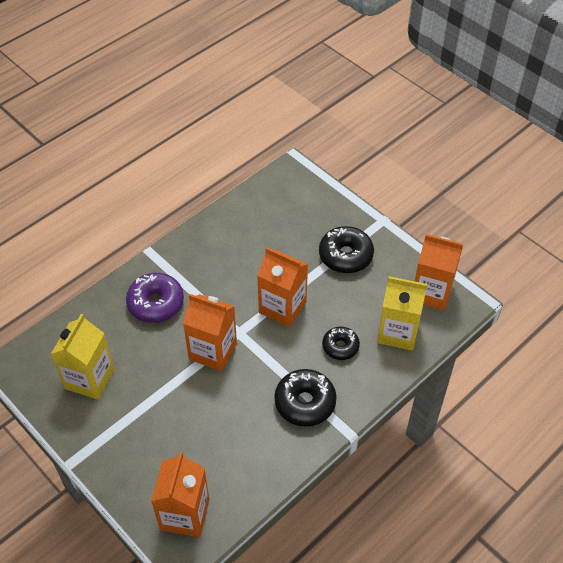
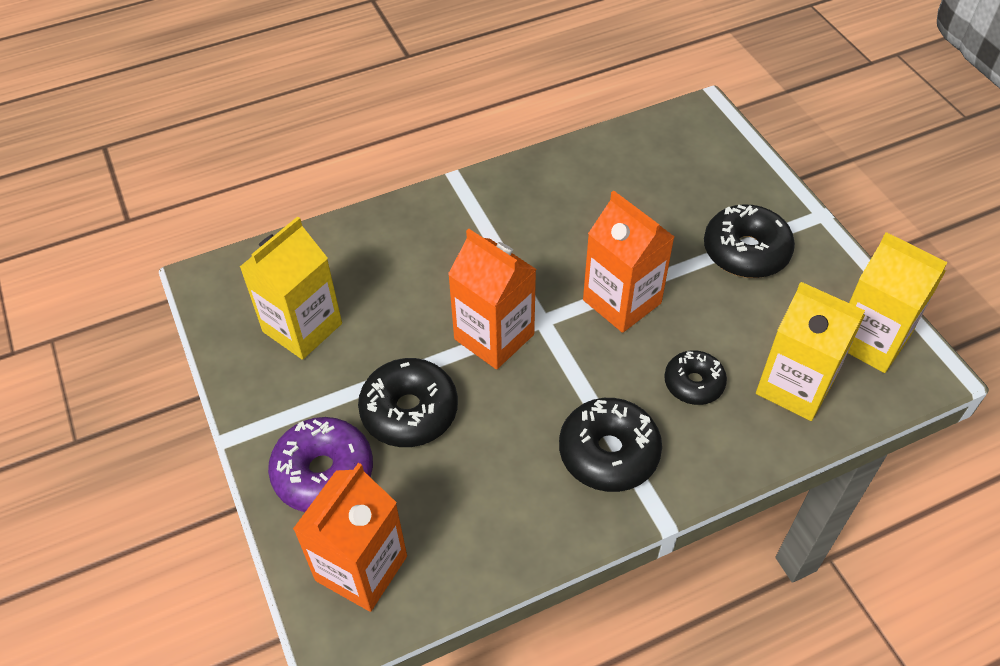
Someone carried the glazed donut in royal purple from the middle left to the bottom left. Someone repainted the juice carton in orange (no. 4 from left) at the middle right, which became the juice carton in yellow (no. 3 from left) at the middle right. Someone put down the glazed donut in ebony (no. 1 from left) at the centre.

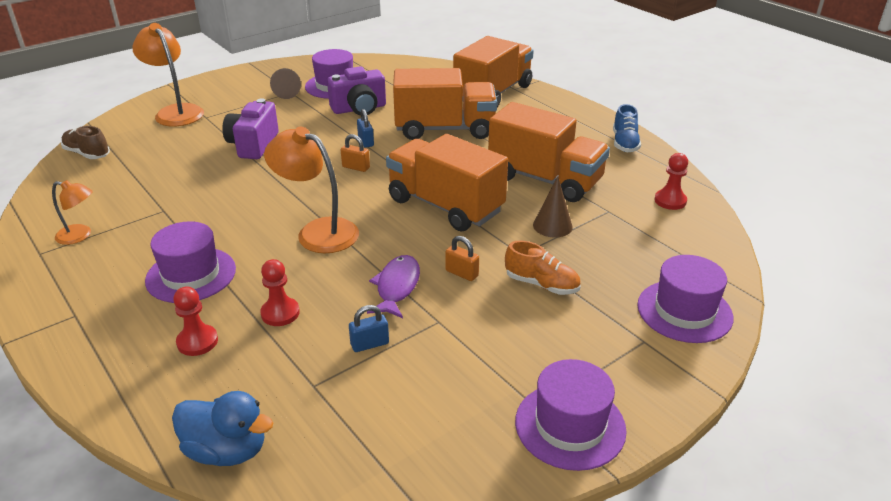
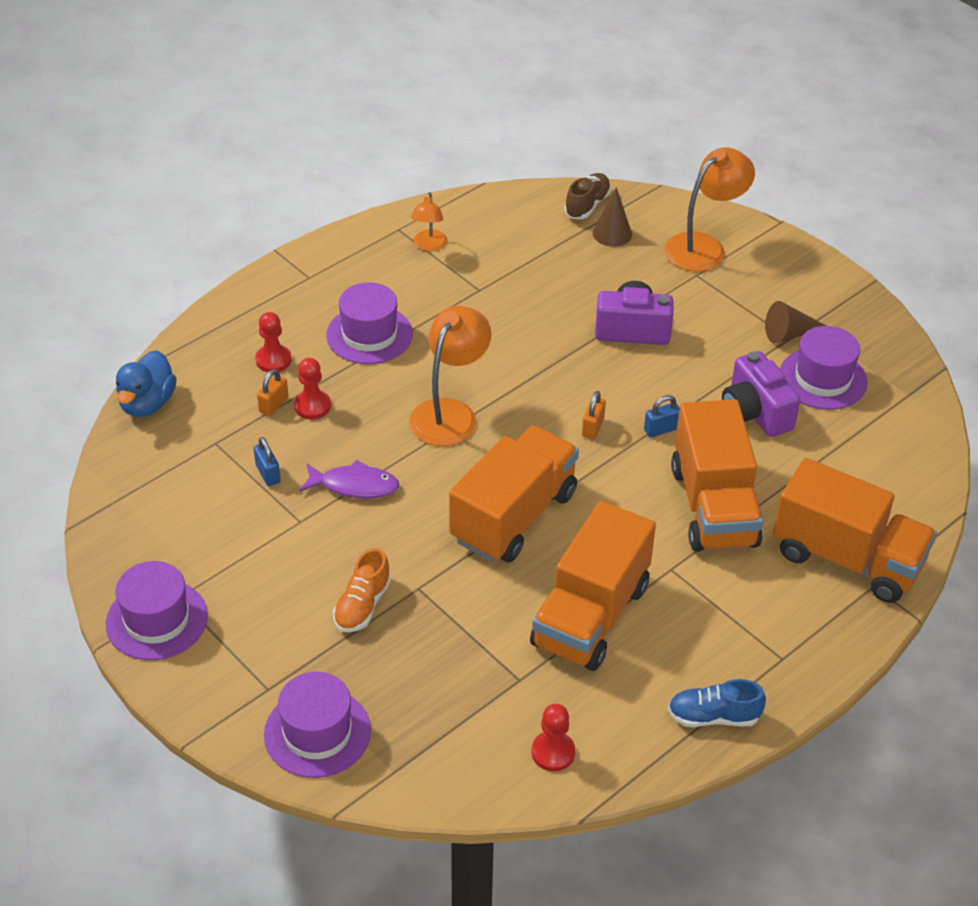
Someone carried the padlock in orange (no. 2 from left in the first image) from the centre to the middle left. Someone carried the cone shape in russet (no. 2 from left in the first image) from the centre to the top centre.

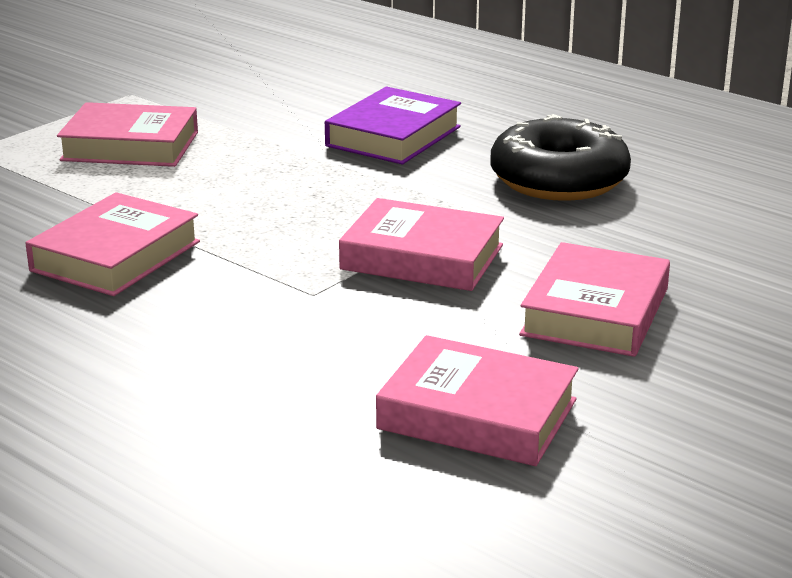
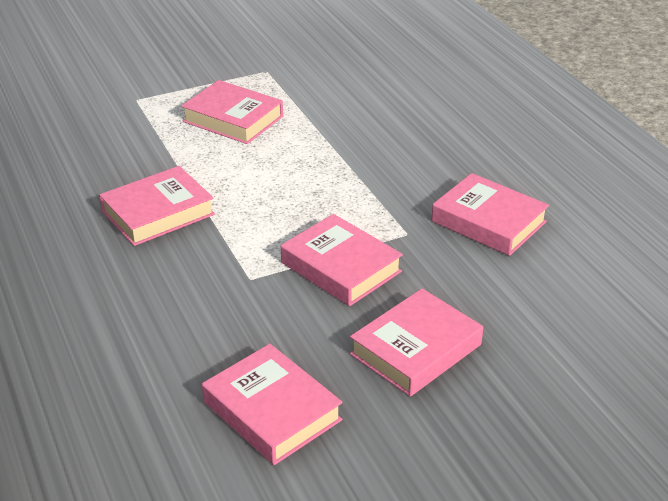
Someone took away the book in royal purple at the top centre. Someone swapped the glazed donut in ebony at the top right for the book in rosy (no. 6 from left) at the middle right.

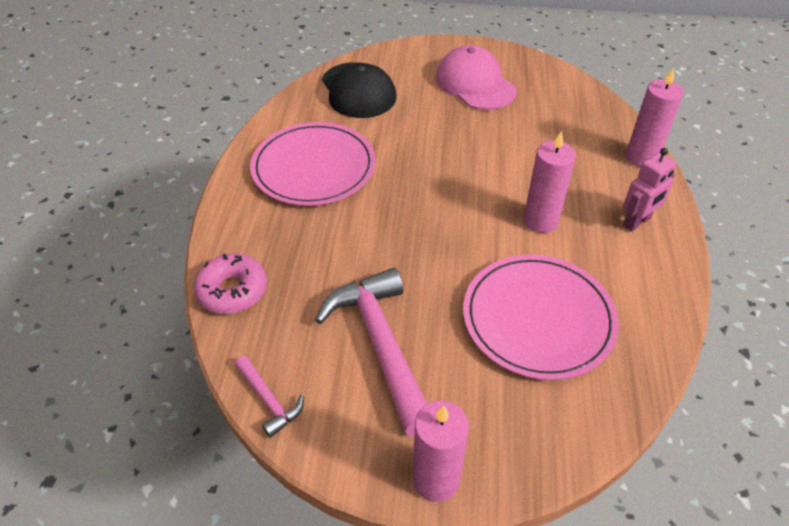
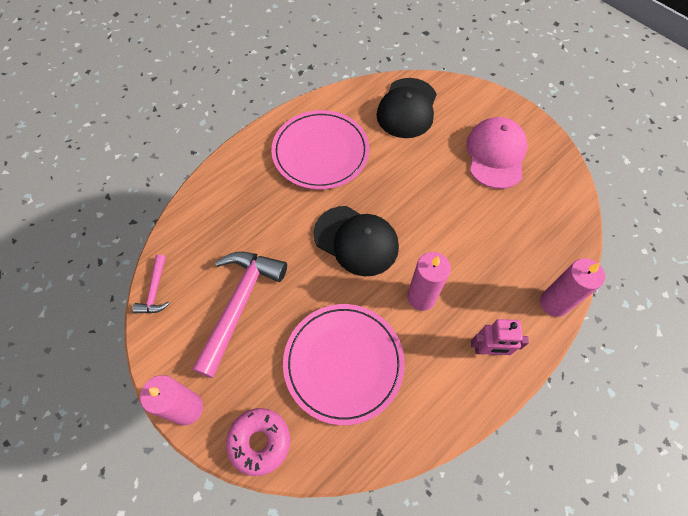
Someone carried the glazed donut in rosy from the middle left to the bottom centre. Someone put down the cap in ebony (no. 1 from left) at the centre.

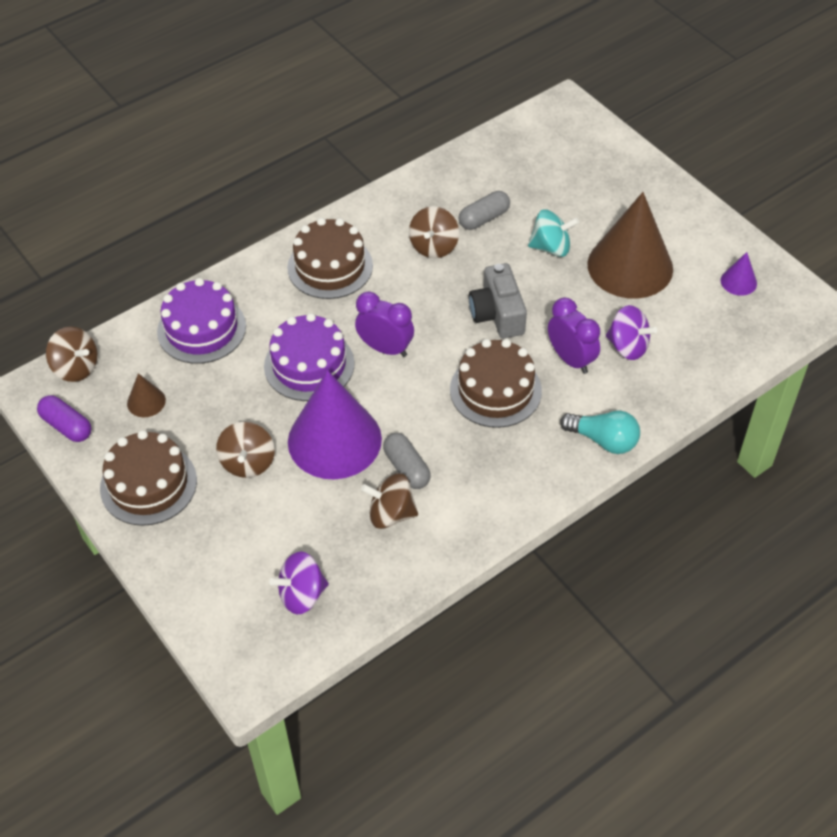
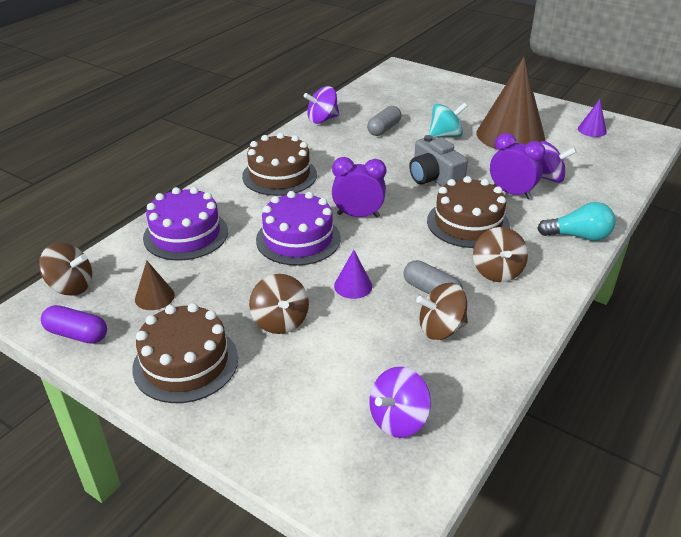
Someone scaled the cone shape in royal purple (no. 1 from left) at the centre by 0.42. Someone carried the whirligig in russet (no. 4 from left) from the top centre to the middle right. Someone put down the whirligig in royal purple (no. 1 from left) at the top centre.

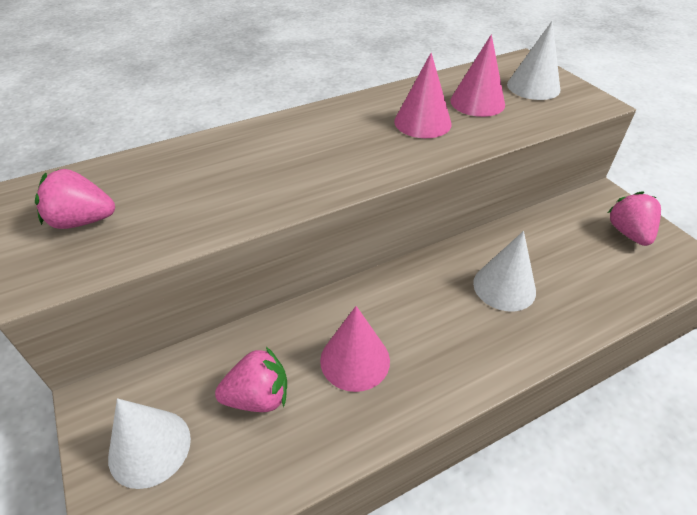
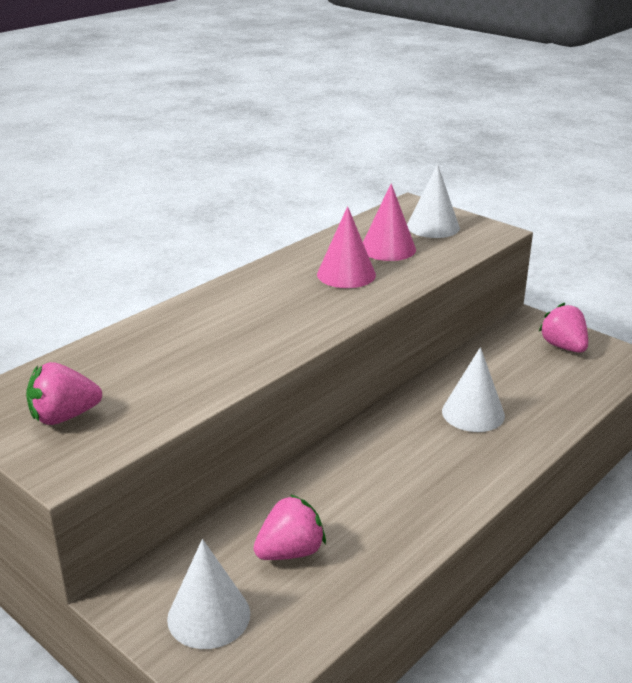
Someone took away the cone shape in rosy (no. 1 from left) at the bottom centre.

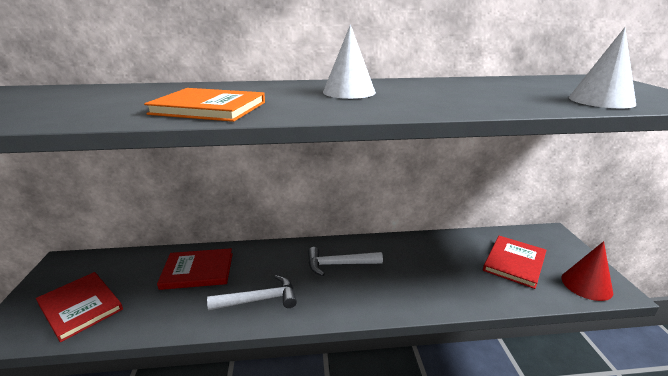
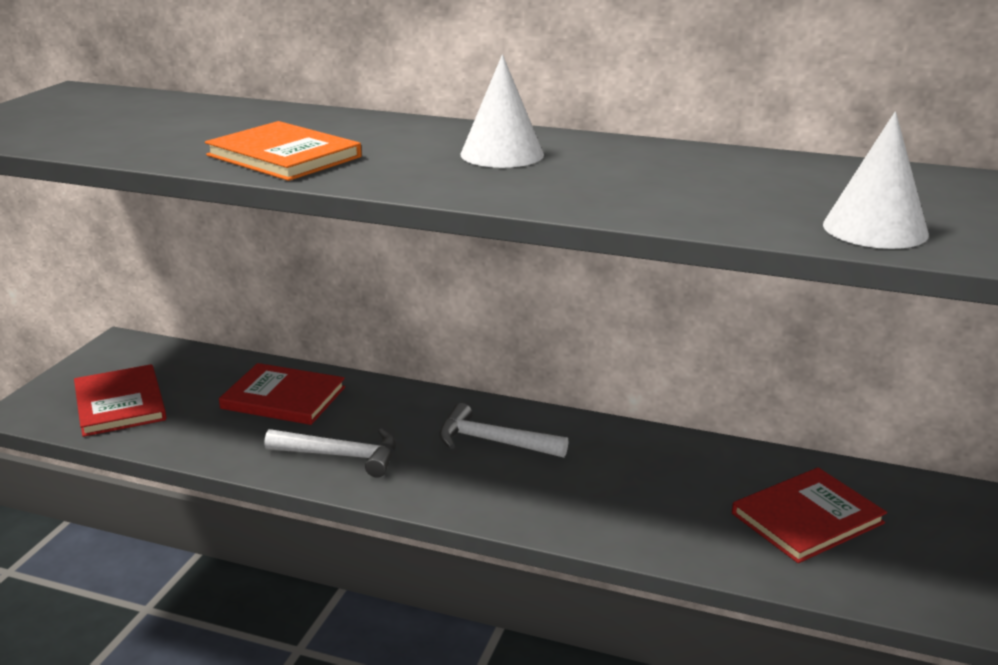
Someone took away the cone shape in red at the bottom right.

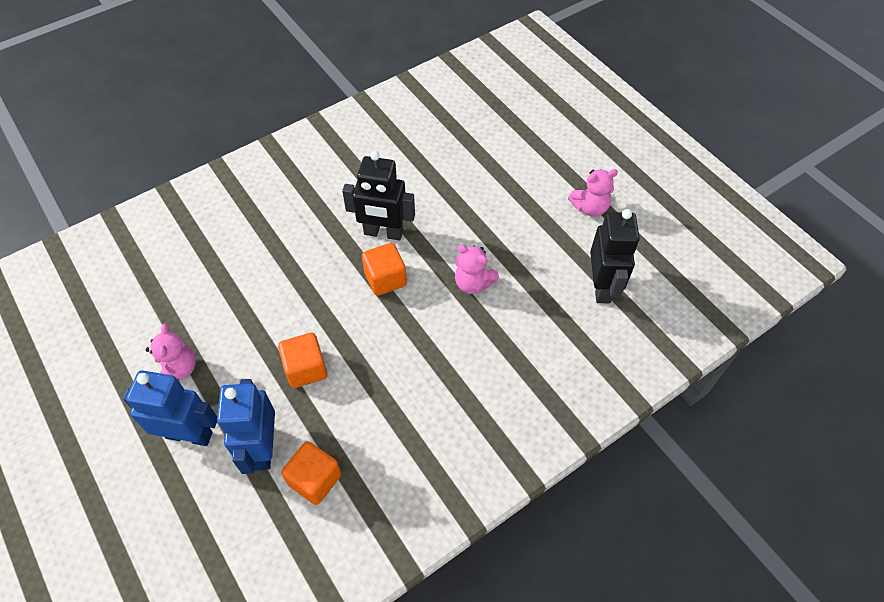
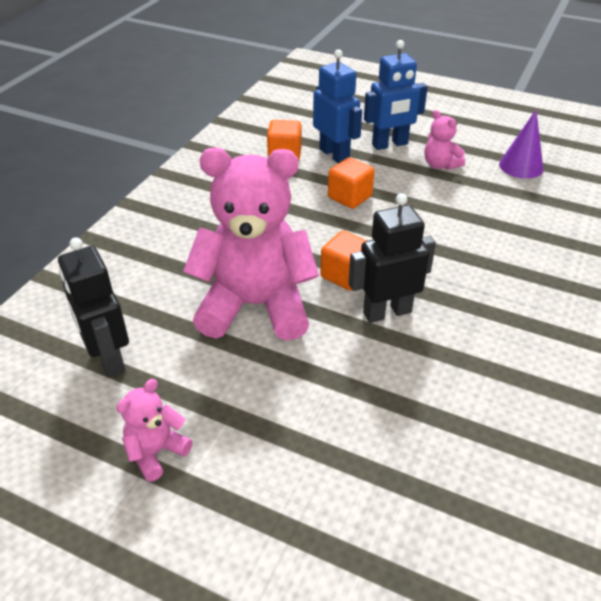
Someone scaled the stuffed bear in rosy (no. 2 from left) at the centre by 2.30. Someone put down the cone shape in royal purple at the top right.

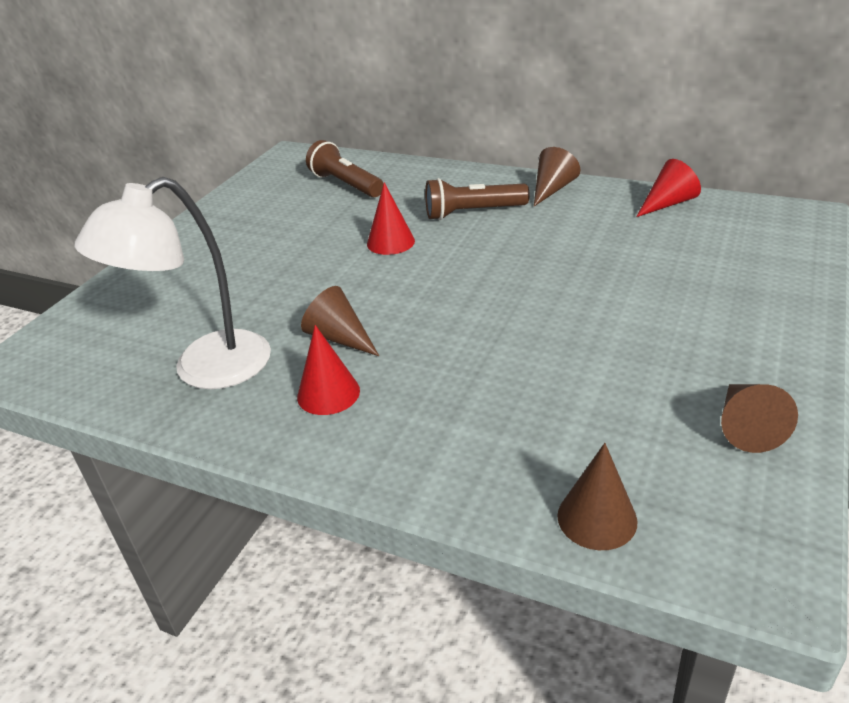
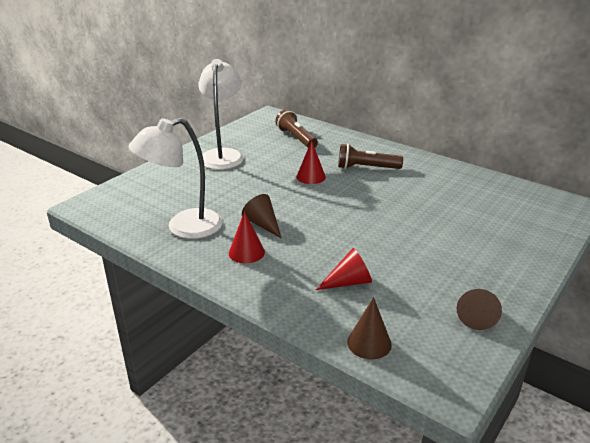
Someone took away the cone shape in russet (no. 2 from left) at the top centre. Someone carried the cone shape in red (no. 3 from left) from the top right to the centre. Someone put down the reading lamp in pure white (no. 2 from left) at the top centre.

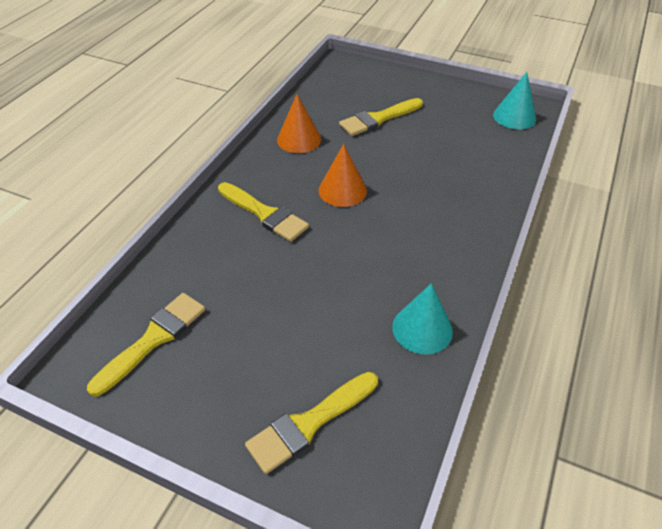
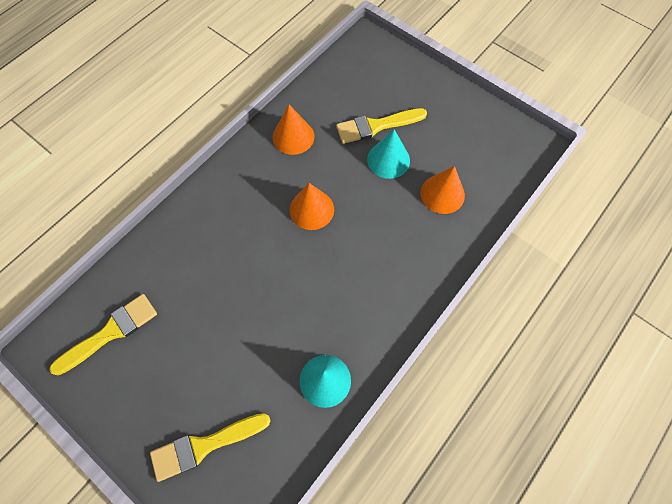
Someone took away the brush in yellow (no. 2 from left) at the centre. Someone carried the cone shape in teal (no. 2 from left) from the top right to the top centre. Someone put down the cone shape in orange (no. 3 from left) at the centre.

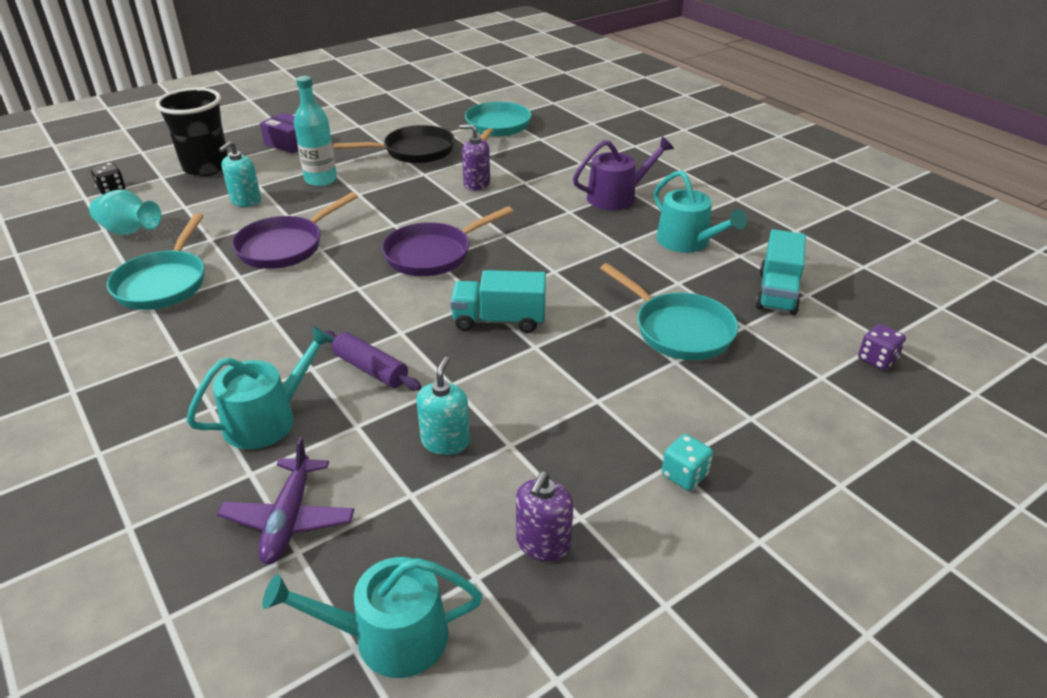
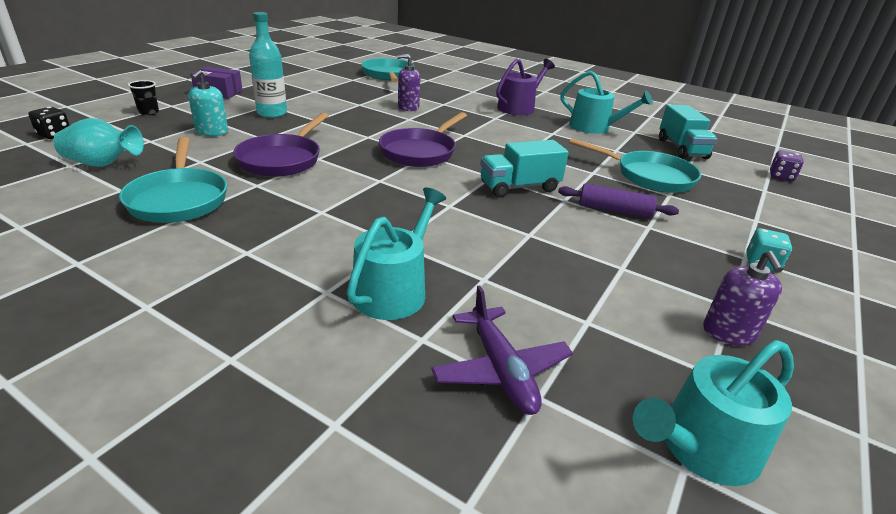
Someone scaled the beaker in ebony at the top left by 0.42. Someone carried the pastry roller in royal purple from the centre to the middle right. Someone took away the pan in ebony at the top centre. Someone took away the soap pump in teal (no. 2 from left) at the centre.

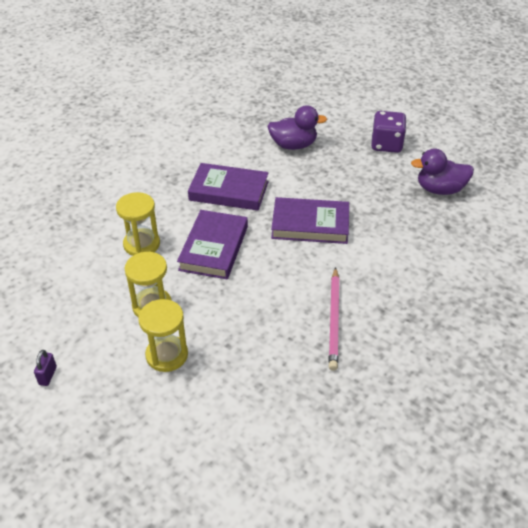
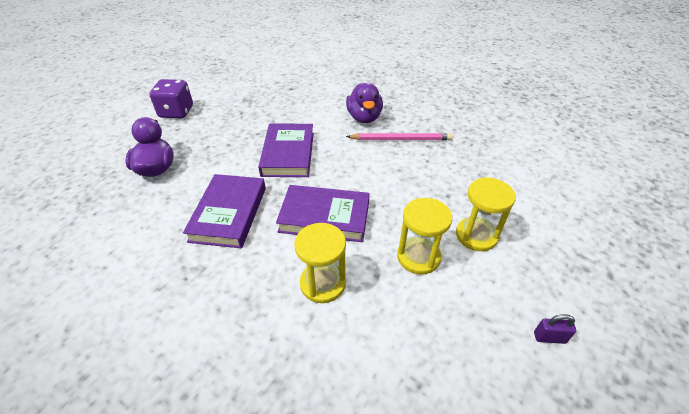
Someone carried the duck in royal purple (no. 2 from left) from the top right to the top centre.

